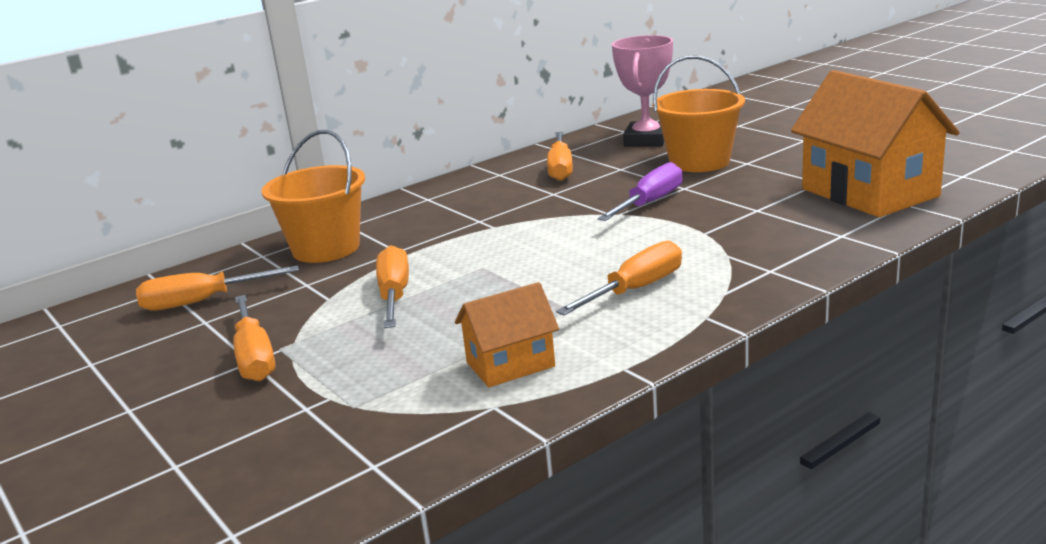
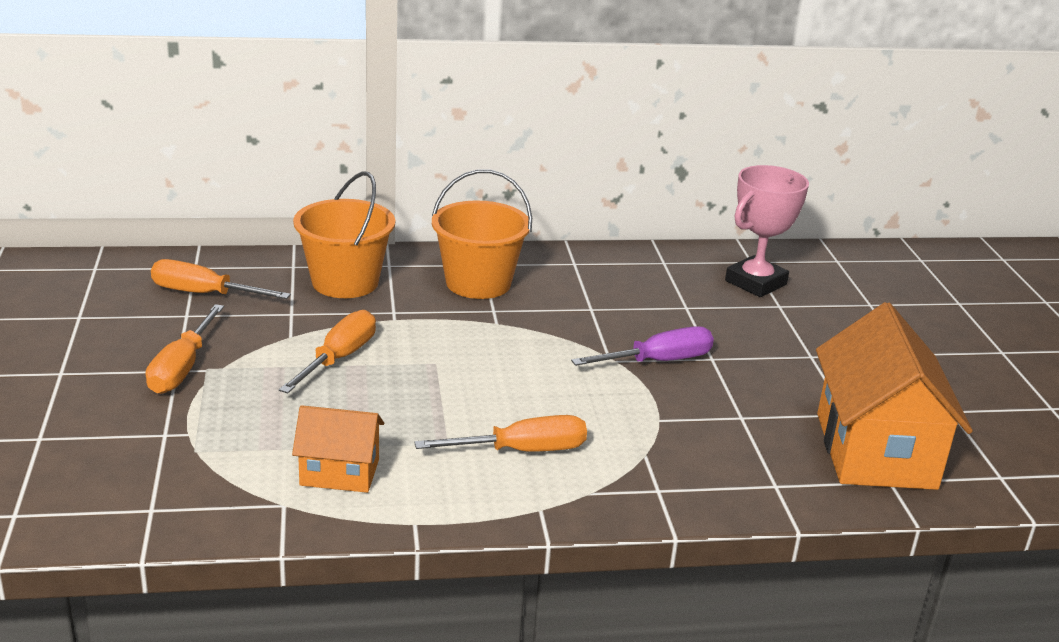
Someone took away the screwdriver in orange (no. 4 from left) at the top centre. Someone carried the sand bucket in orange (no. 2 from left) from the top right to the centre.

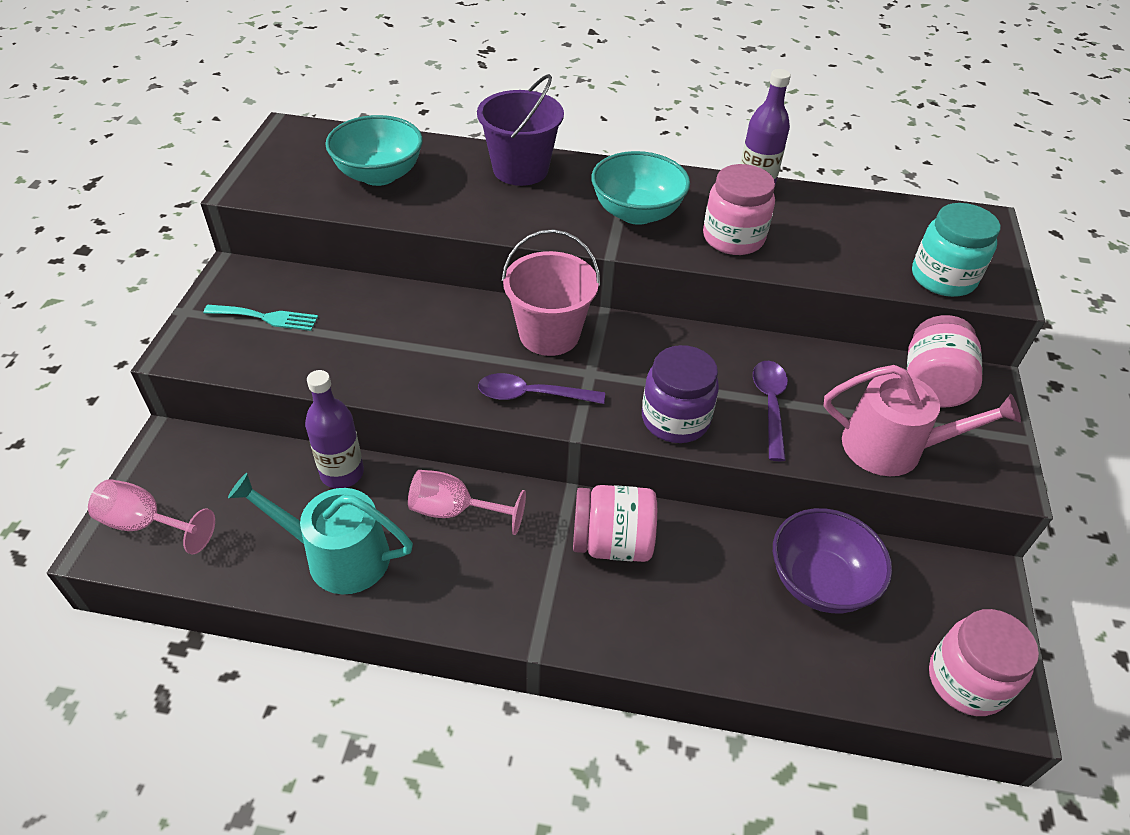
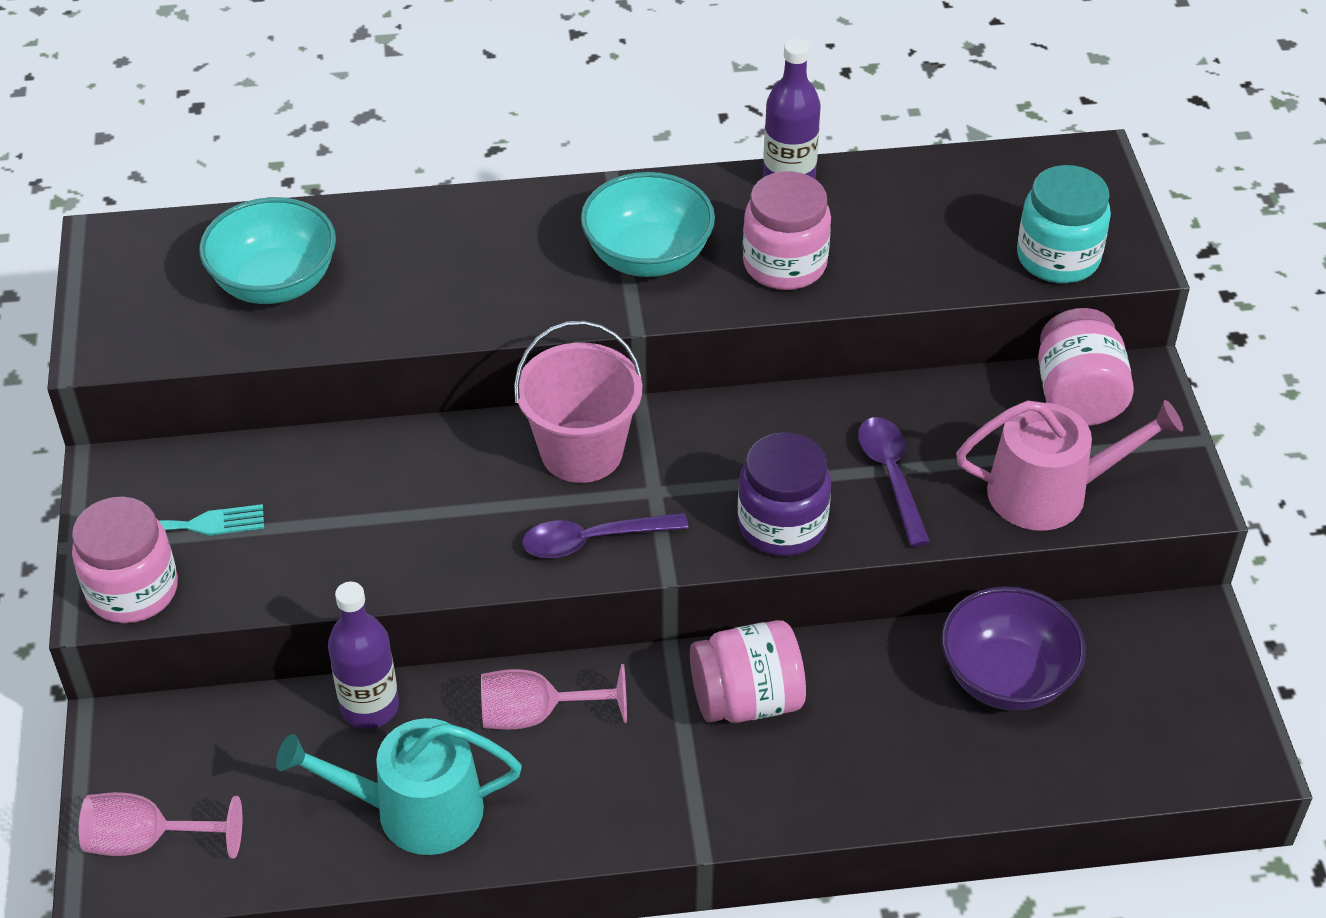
Someone took away the sand bucket in royal purple at the top centre. Someone carried the jam jar in rosy (no. 4 from left in the first image) from the bottom right to the middle left.

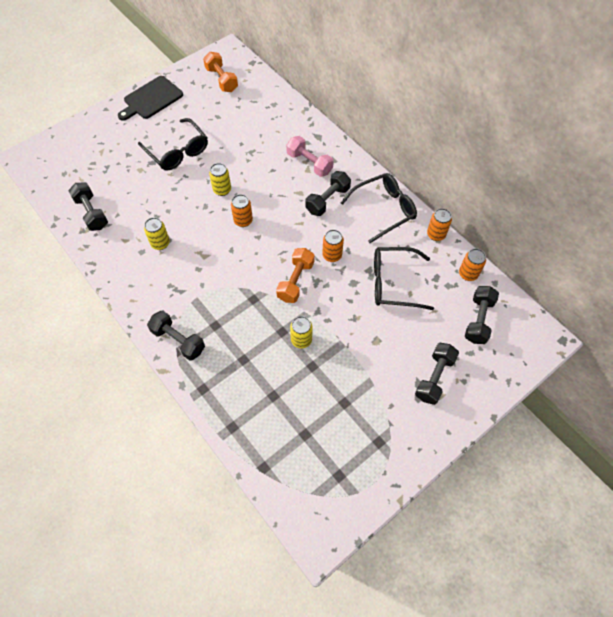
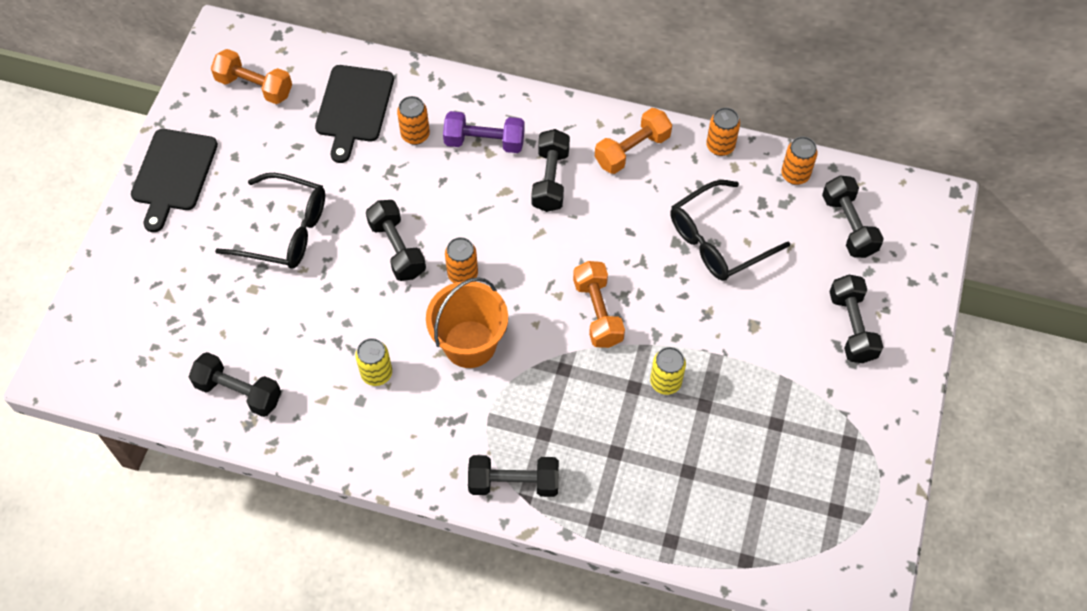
Someone swapped the can in yellow (no. 2 from left) at the top centre for the free weight in ebony (no. 2 from left) at the centre. Someone repainted the free weight in rosy at the top centre, which became the free weight in royal purple at the top centre. Someone carried the can in orange (no. 2 from left in the first image) from the centre to the top centre. Someone swapped the eyeglasses in ebony (no. 2 from left) at the centre for the free weight in orange (no. 3 from left) at the top centre. Someone put down the cutting board in ebony (no. 2 from left) at the top left. Someone put down the sand bucket in orange at the centre.

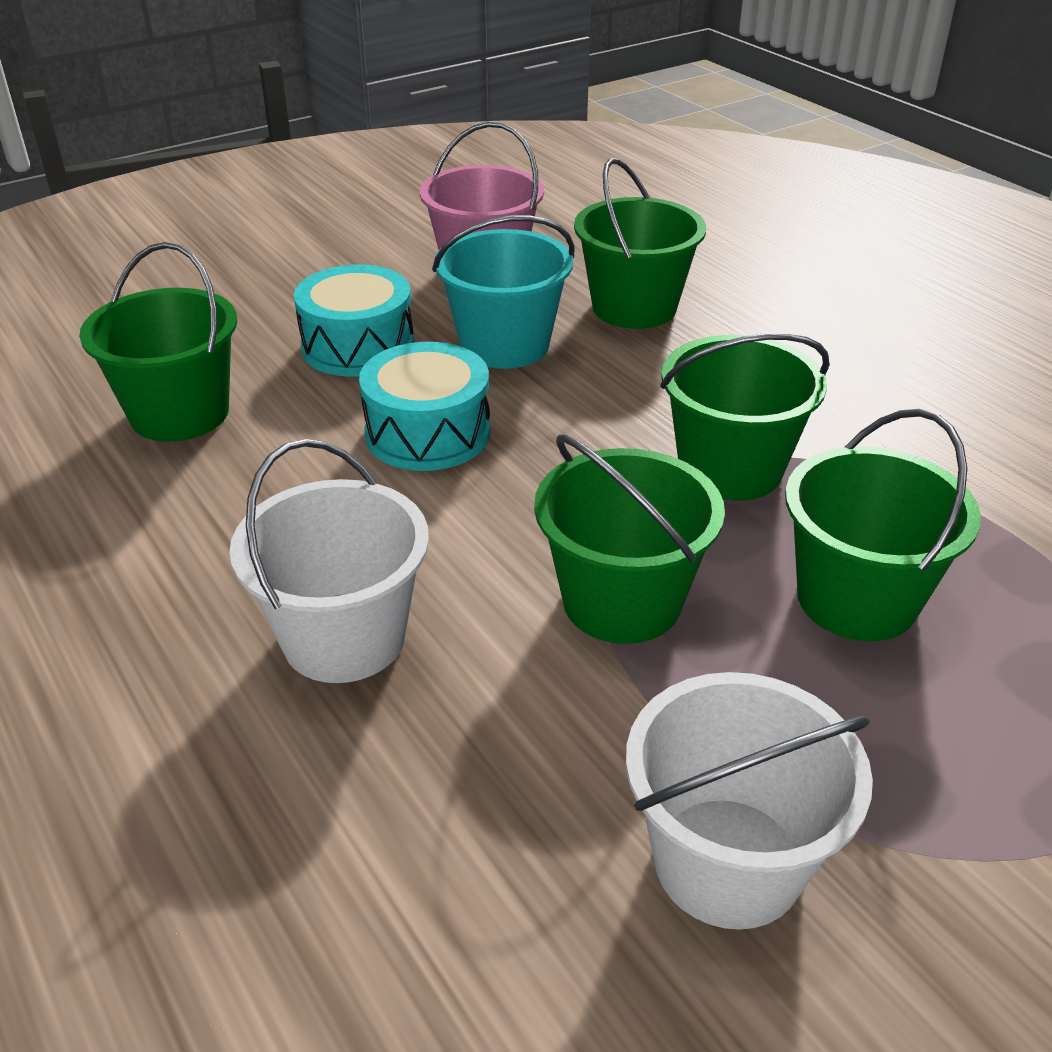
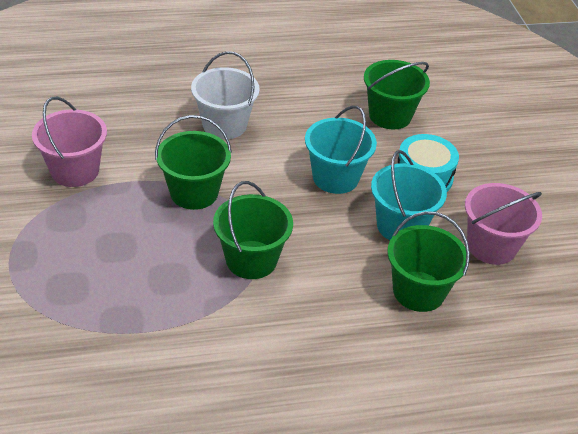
Someone swapped the snare drum in teal (no. 2 from left) at the centre for the sand bucket in teal (no. 1 from left) at the centre. Someone repainted the sand bucket in pure white (no. 2 from left) at the bottom right, which became the sand bucket in rosy (no. 1 from left) at the top left. Someone took away the sand bucket in green (no. 5 from left) at the middle right.

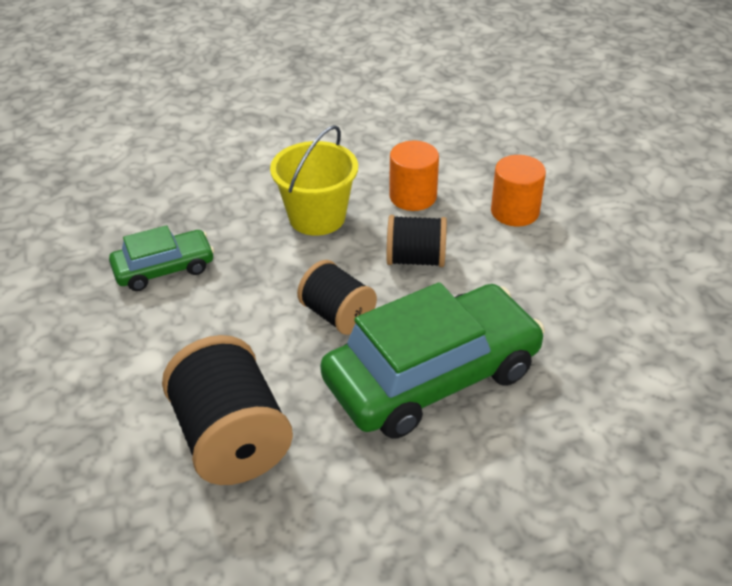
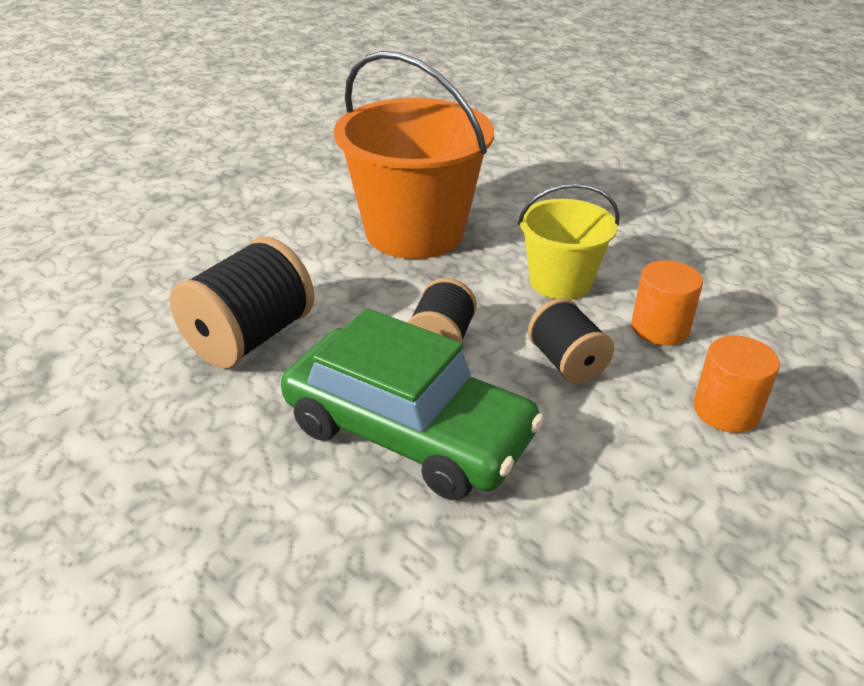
Someone swapped the toy car in green (no. 1 from left) at the middle left for the sand bucket in orange at the top centre.

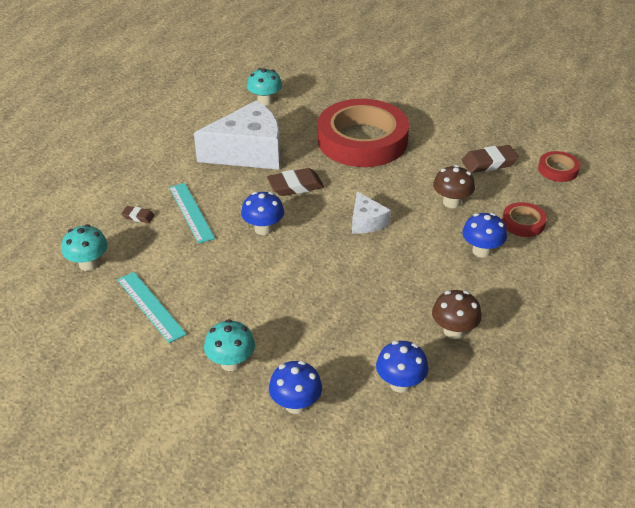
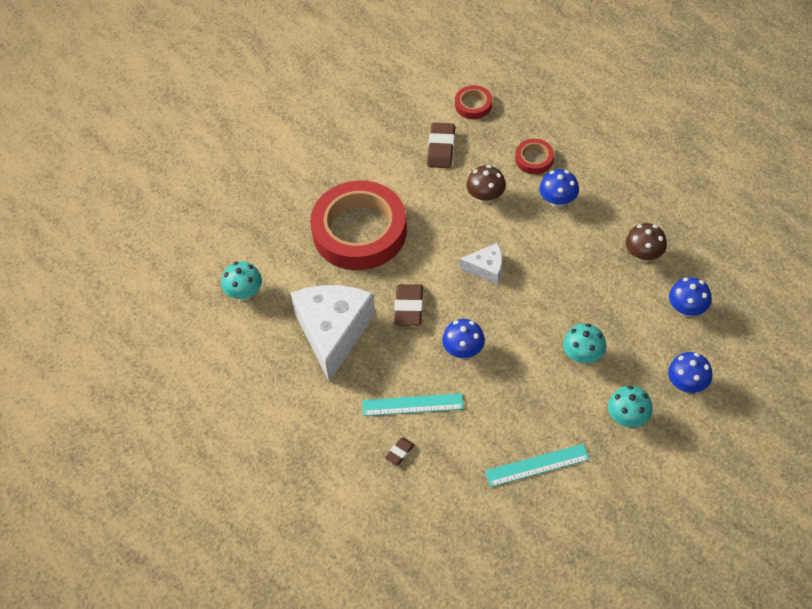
Someone carried the fungus in teal (no. 1 from left in the first image) from the middle left to the middle right.

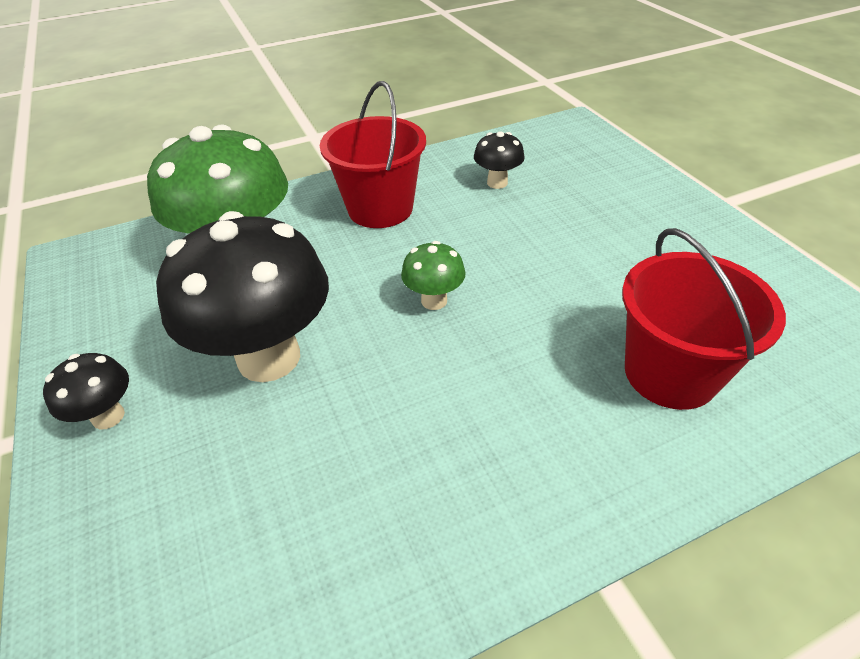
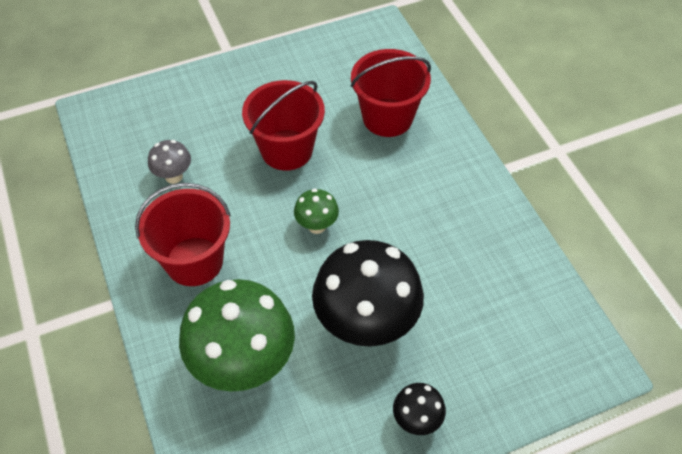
Someone repainted the fungus in ebony (no. 3 from left) at the top centre, which became the fungus in gray at the middle left. Someone put down the sand bucket in red (no. 2 from left) at the top centre.

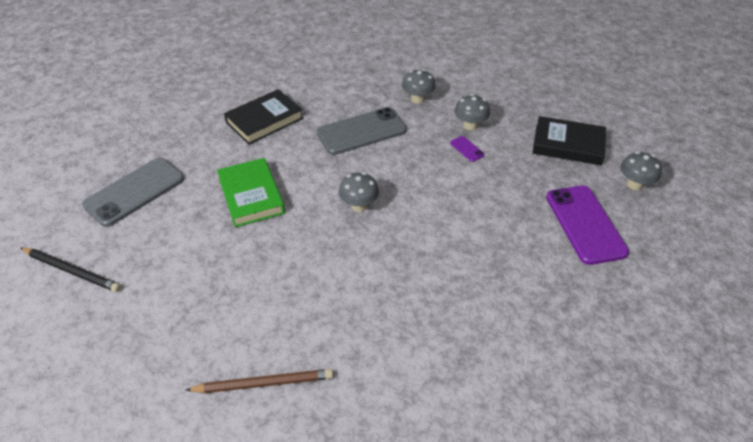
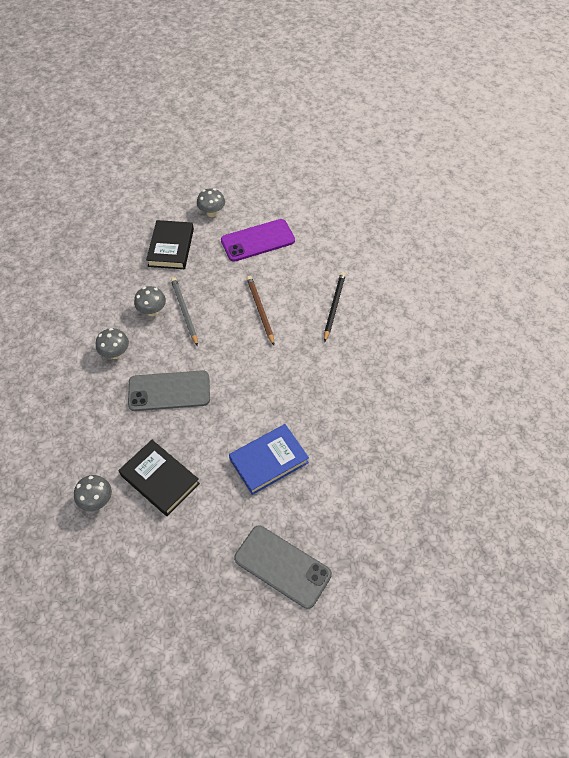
Someone carried the lead pencil in ebony from the middle left to the centre. Someone carried the lead pencil in russet from the bottom centre to the centre. Someone repainted the book in green at the centre, which became the book in royal blue at the centre. Someone rotated the phone in gray (no. 2 from left in the first image) at the top centre by 60 degrees counterclockwise. Someone carried the fungus in gray (no. 1 from left) from the centre to the middle left. Someone swapped the phone in royal purple (no. 1 from left) at the centre for the lead pencil in gray at the middle left.

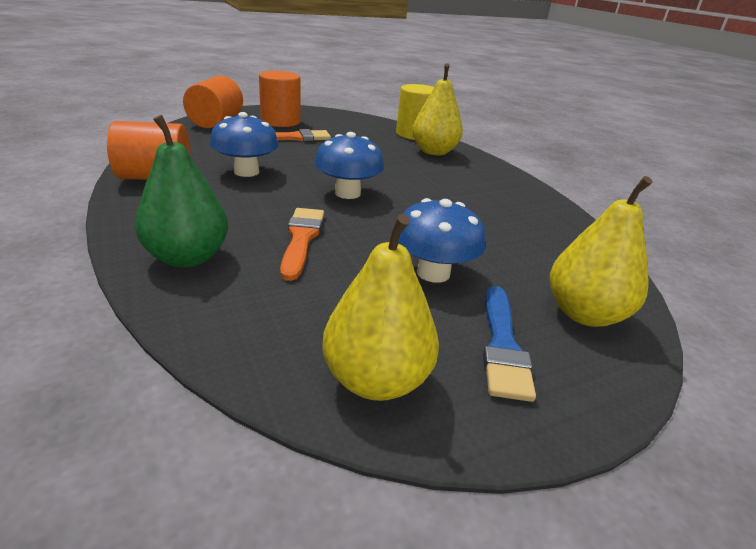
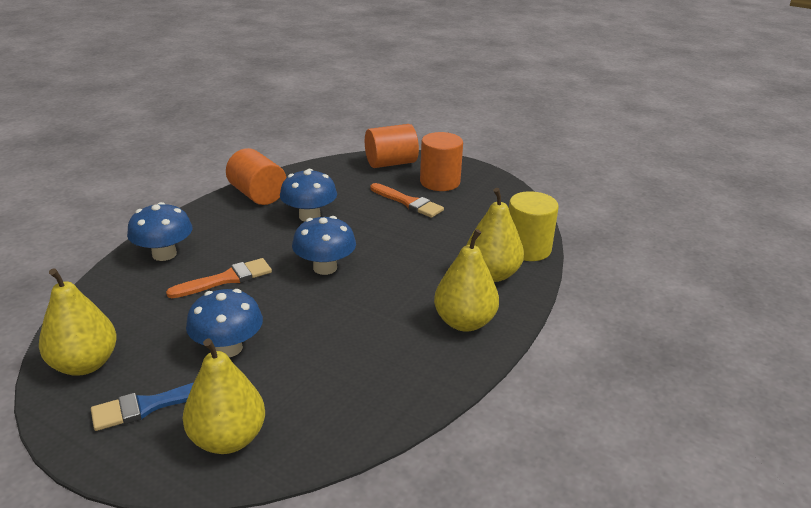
Someone swapped the toy pear in green at the middle left for the fungus in royal blue (no. 1 from left) at the middle left. Someone put down the toy pear in yellow (no. 3 from left) at the centre.

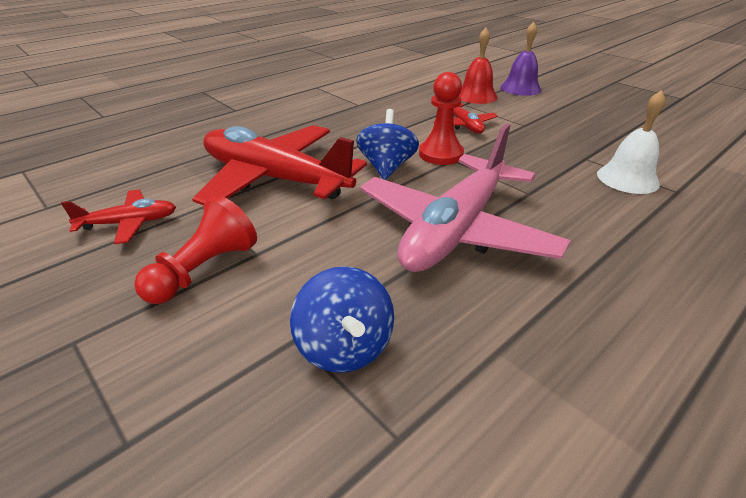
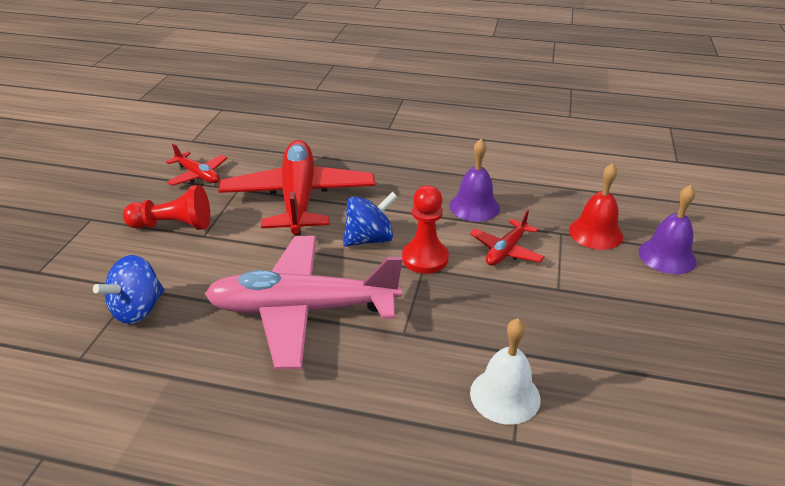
Someone put down the hand bell in royal purple (no. 1 from left) at the centre.

